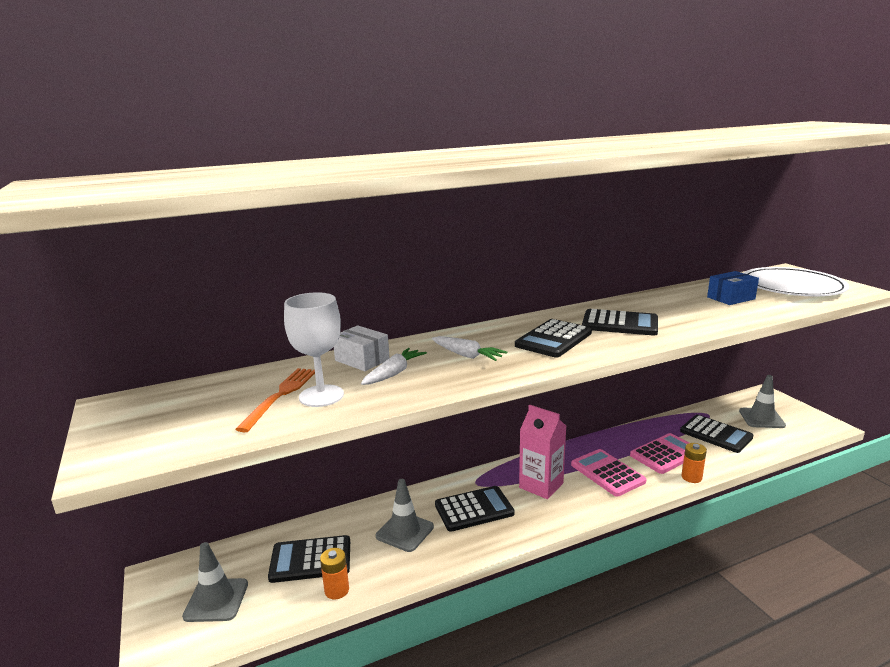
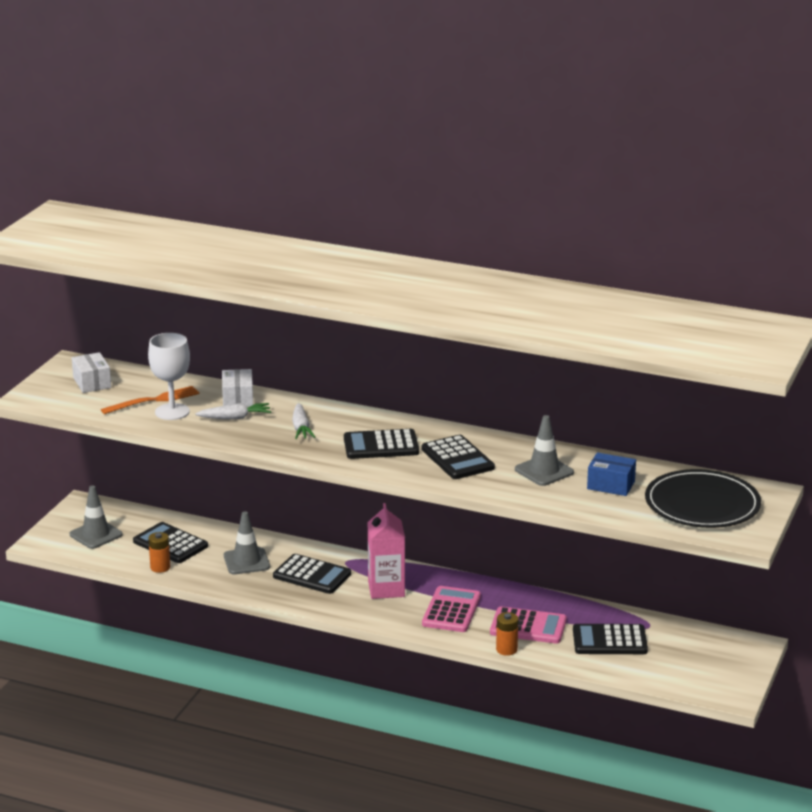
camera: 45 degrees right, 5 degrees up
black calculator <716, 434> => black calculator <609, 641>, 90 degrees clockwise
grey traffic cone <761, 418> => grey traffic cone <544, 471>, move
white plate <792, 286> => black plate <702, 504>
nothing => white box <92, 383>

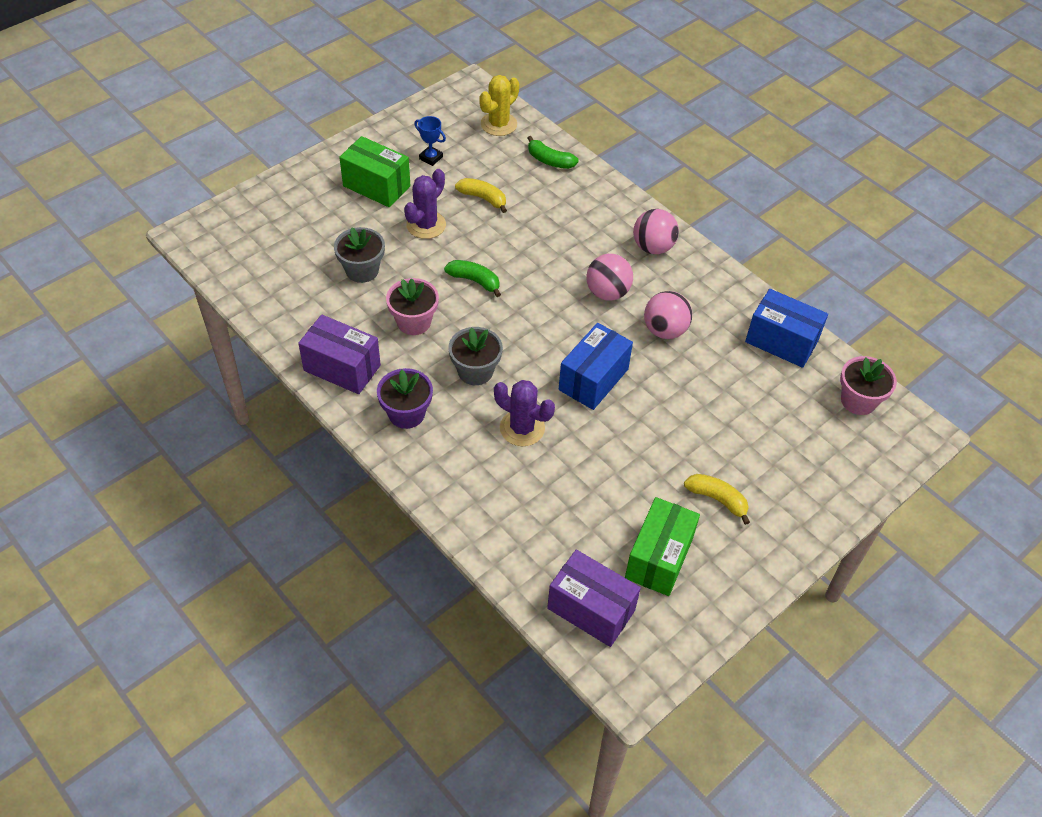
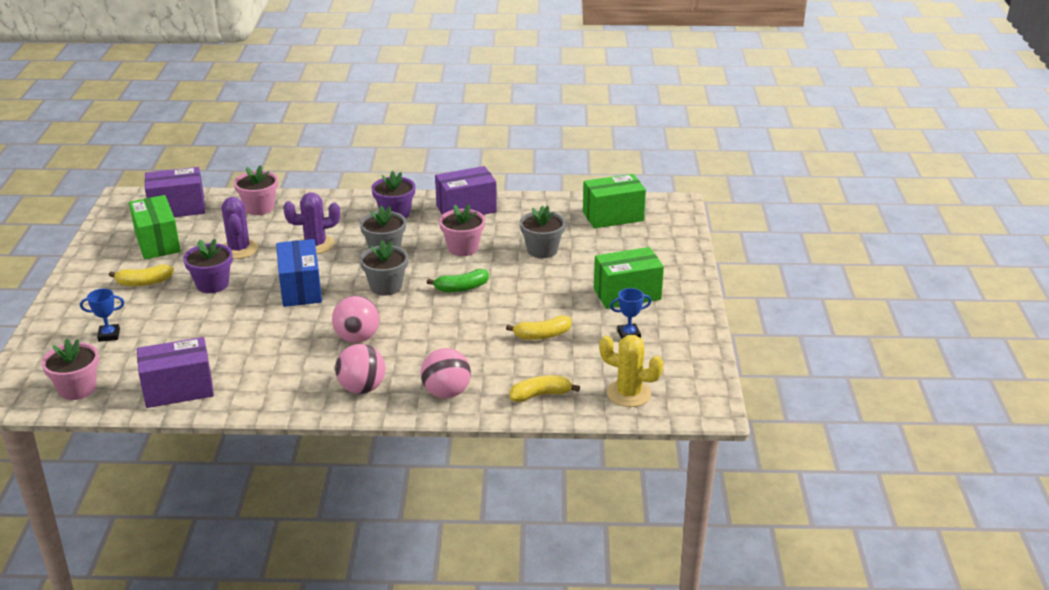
camera: 135 degrees right, 20 degrees down
purple cactus <426, 225> => purple cactus <239, 249>, move
yellow cactus <498, 124> => yellow cactus <628, 393>, 60 degrees counterclockwise
green banana <550, 160> => yellow banana <540, 395>
pink ball <665, 330> => pink ball <446, 393>, move
blue box <781, 342> => purple box <178, 389>
nothing => blue trophy <109, 335>
nothing => purple flower pot <212, 284>
nothing => pink flower pot <259, 208>
nothing => grey flower pot <386, 286>
nothing => green box <613, 216>

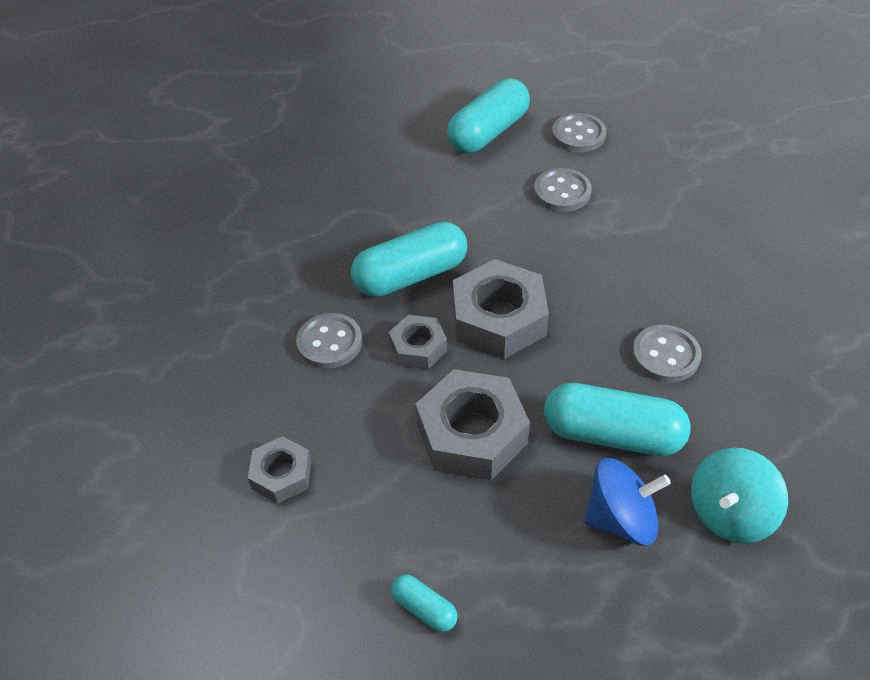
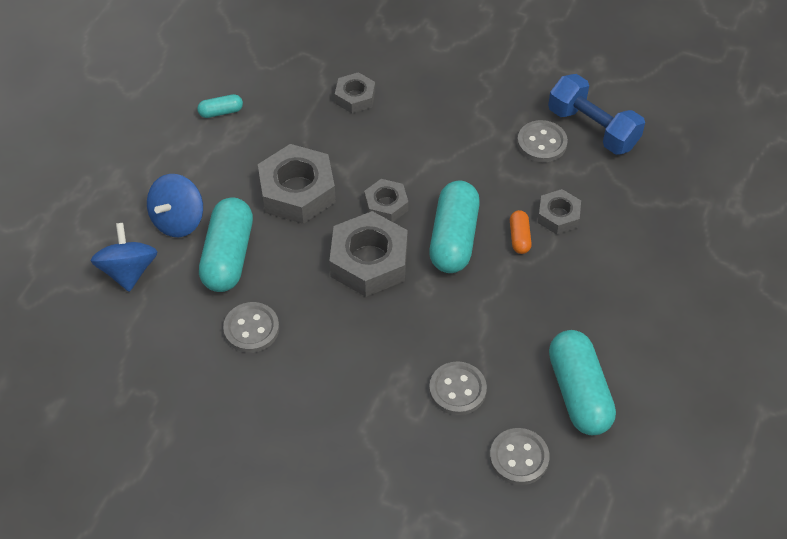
camera: 125 degrees right, 5 degrees up
grey button <329, 342> => grey button <542, 143>, move
turquoise capsule <612, 434> => turquoise capsule <228, 256>, 45 degrees counterclockwise
turquoise spinning top <730, 513> => blue spinning top <128, 271>
nothing => orange capsule <519, 237>
nothing => grey nut <558, 216>
nothing => blue dumbbell <592, 128>

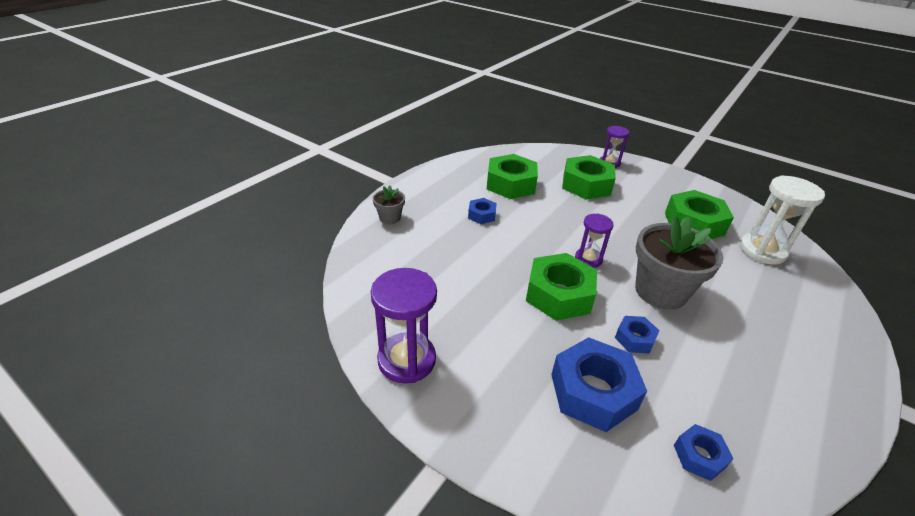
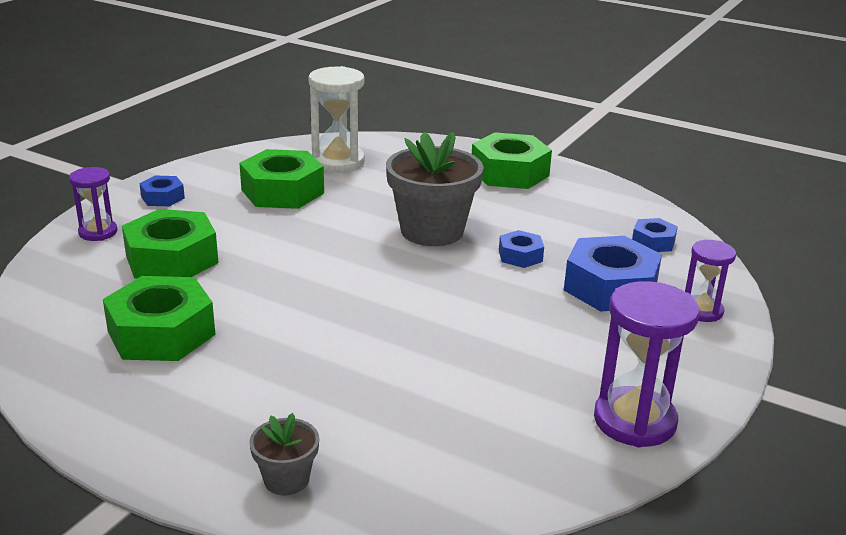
camera: 95 degrees left, 10 degrees down
blue nut <481, 215> => blue nut <162, 197>, move
green nut <559, 294> => green nut <510, 173>, move
purple hourglass <588, 259> => purple hourglass <701, 311>, move

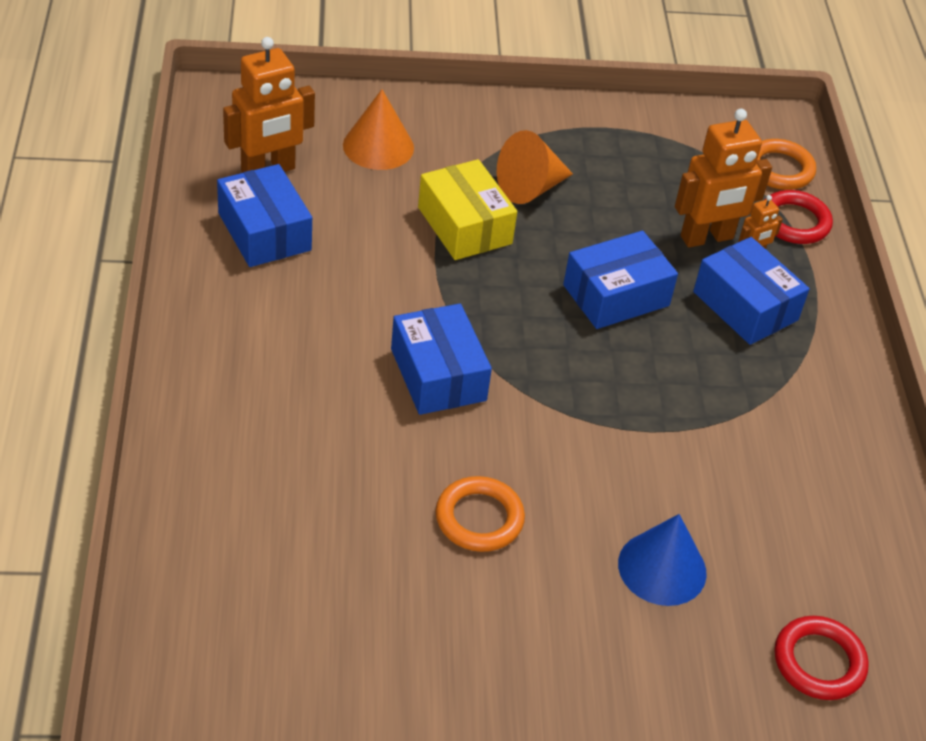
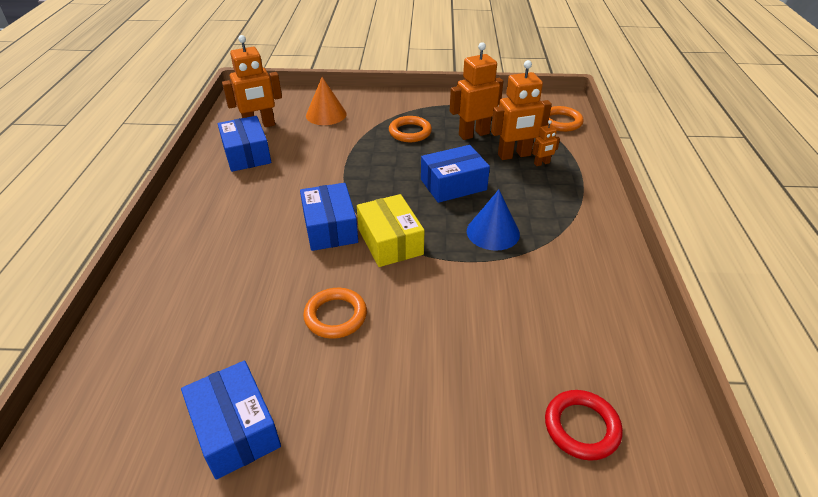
camera: 10 degrees right, 5 degrees down
yellow box <464, 225> => yellow box <390, 241>, move
orange cone <530, 188> => orange ring <410, 132>
blue cone <662, 568> => blue cone <493, 232>, move
blue box <745, 306> => blue box <235, 429>, move
red ring <794, 222> => nothing
nothing => orange robot <473, 134>

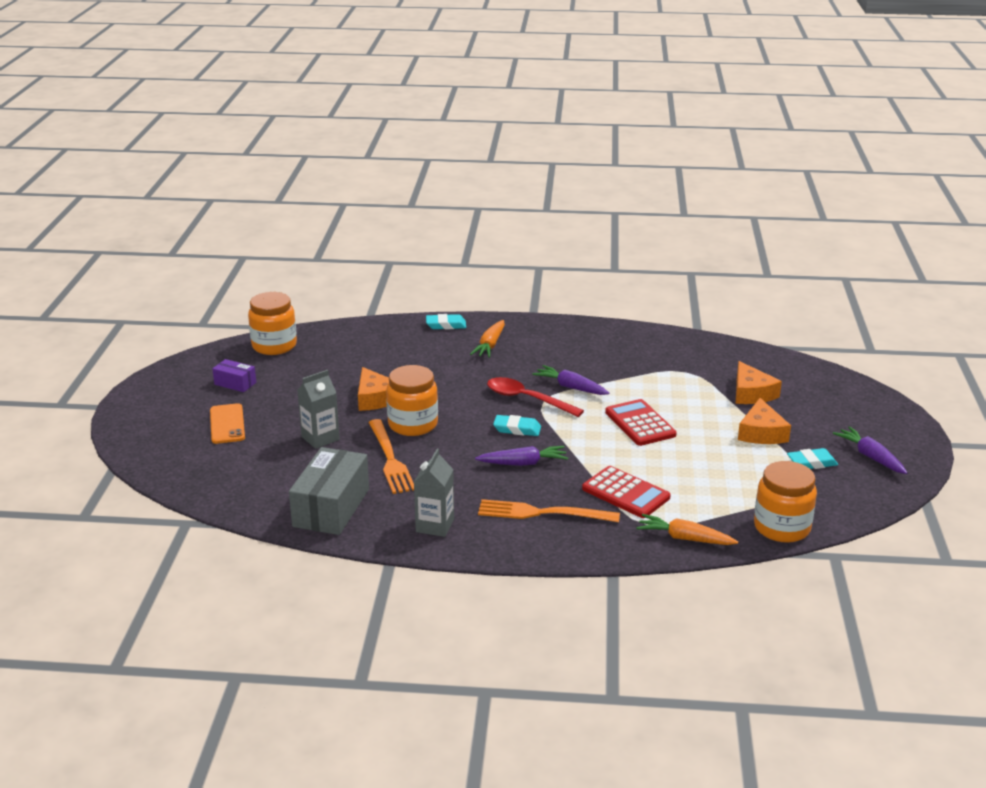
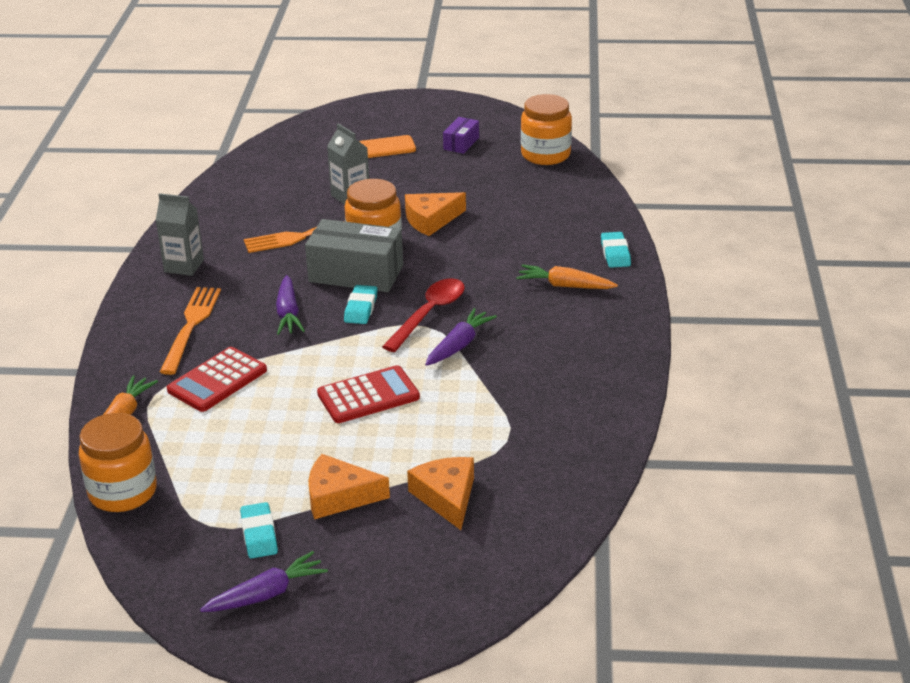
camera: 90 degrees right, 5 degrees up
grey box <331, 507> => grey box <356, 273>, move
orange cheese <751, 393> => orange cheese <446, 497>, 90 degrees clockwise

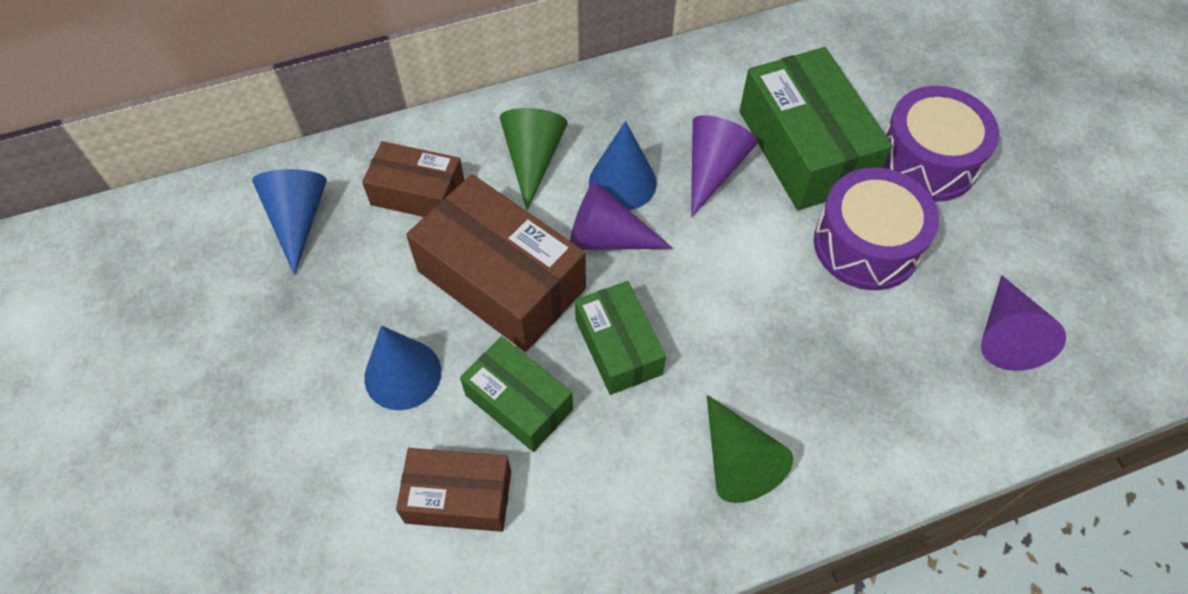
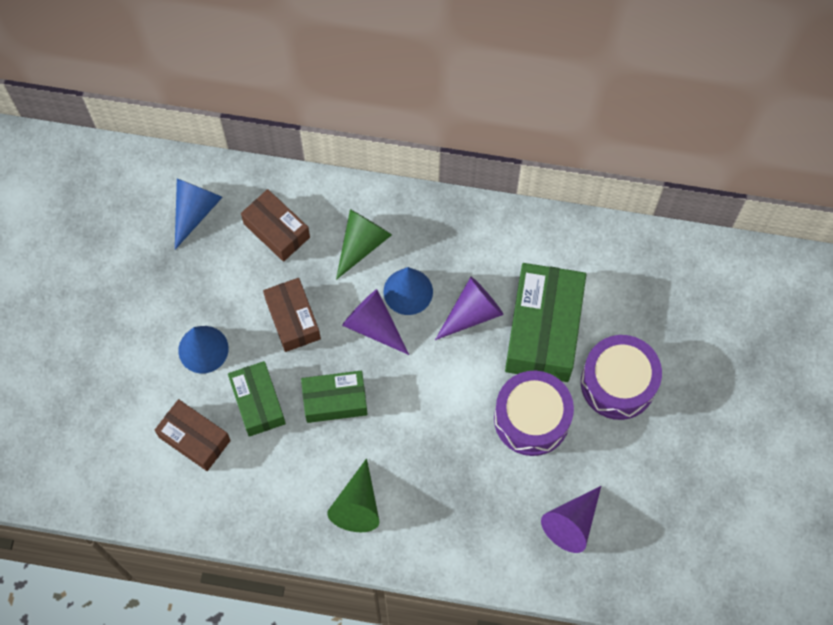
camera: 30 degrees right, 10 degrees up
brown box <501, 280> => brown box <293, 319>, x0.60
green box <618, 347> => green box <335, 400>, 75 degrees clockwise

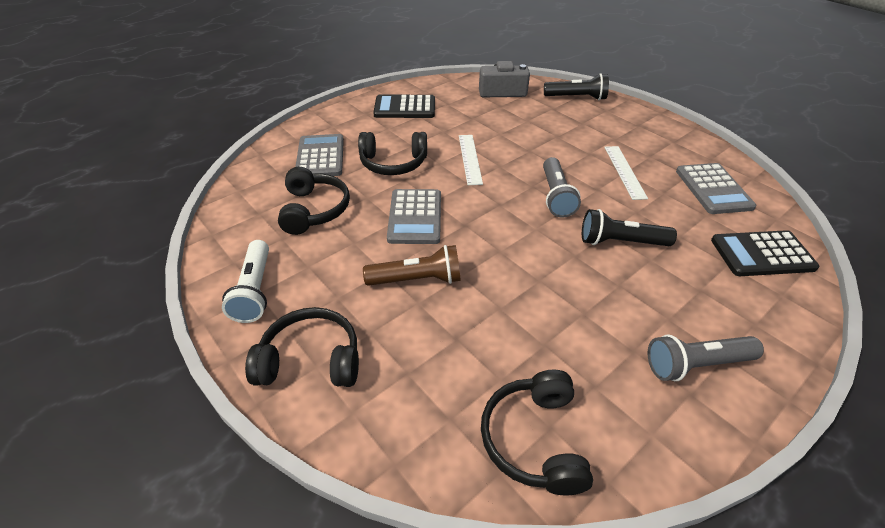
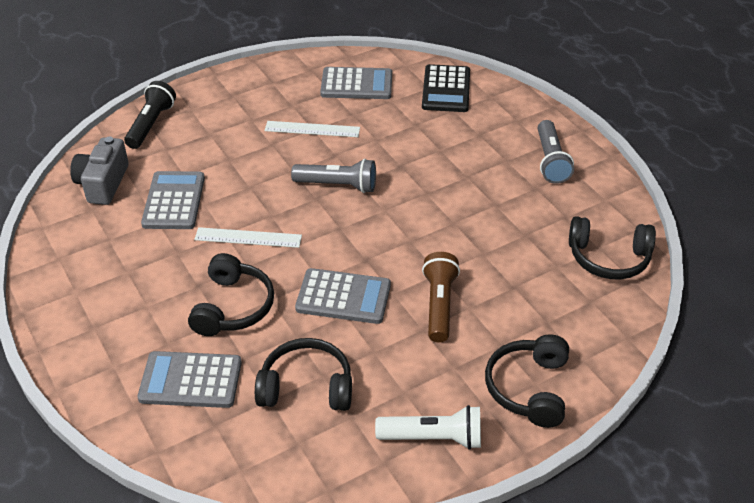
camera: 80 degrees left, 0 degrees up
black calculator <405, 108> => nothing
black flashlight <621, 242> => nothing
nothing => grey calculator <174, 201>

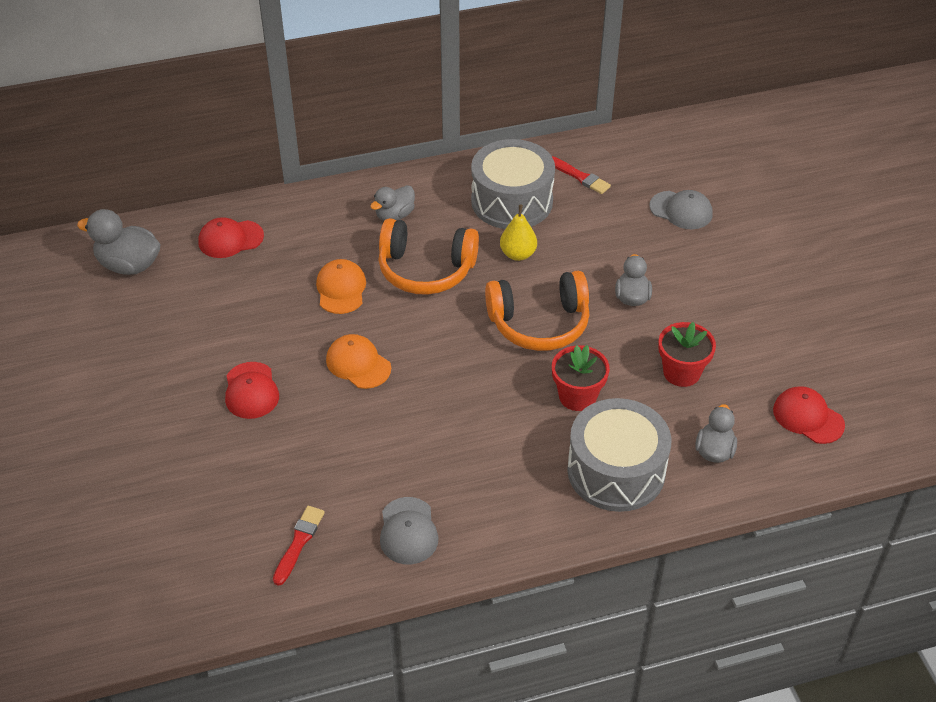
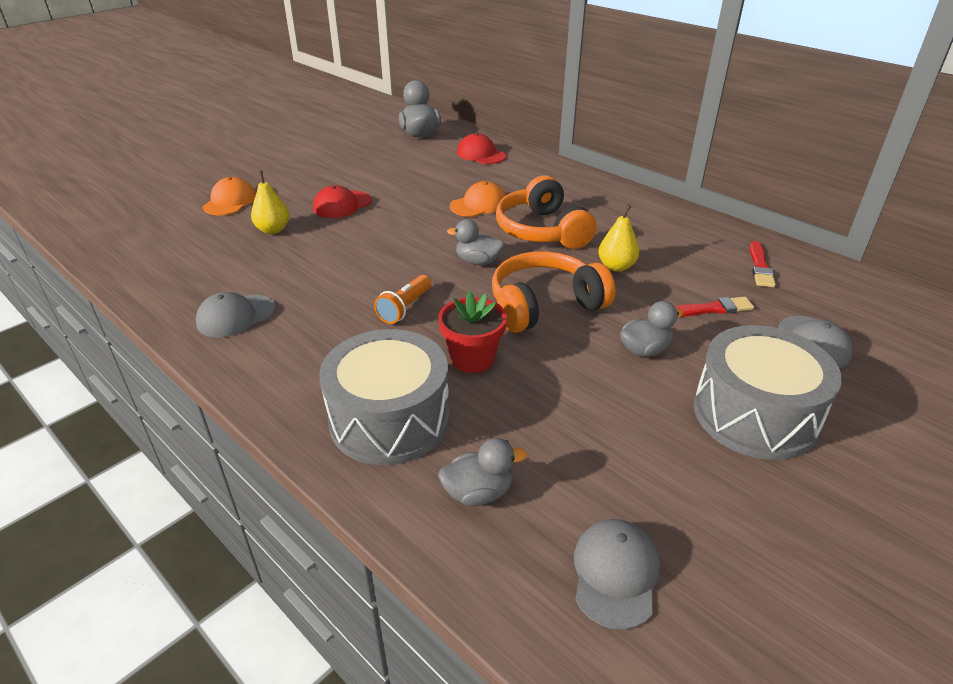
camera: 60 degrees right, 10 degrees down
red brush <298, 543> => red brush <711, 309>, move
orange cap <358, 364> => orange cap <230, 201>, move
grey duck <394, 215> => grey duck <478, 262>, move
grey drum <512, 201> => grey drum <754, 414>, move
orange headphones <539, 323> => orange headphones <544, 305>, 105 degrees clockwise
red flower pot <681, 372> => nothing
red cap <808, 417> => grey cap <615, 574>
nothing => yellow pear <273, 230>
nothing => orange flashlight <405, 308>

